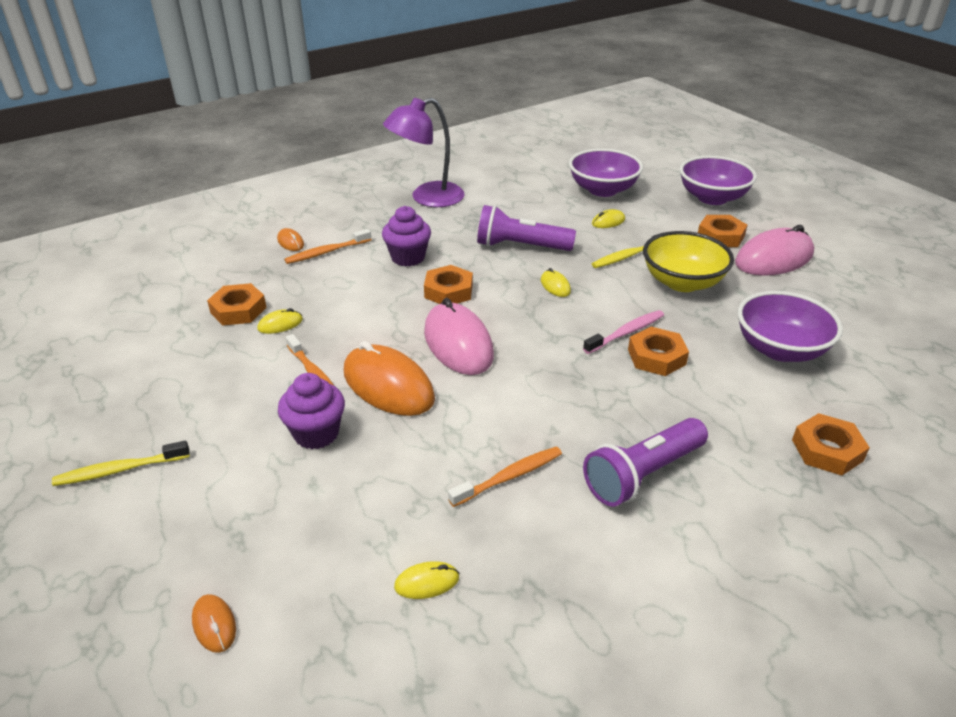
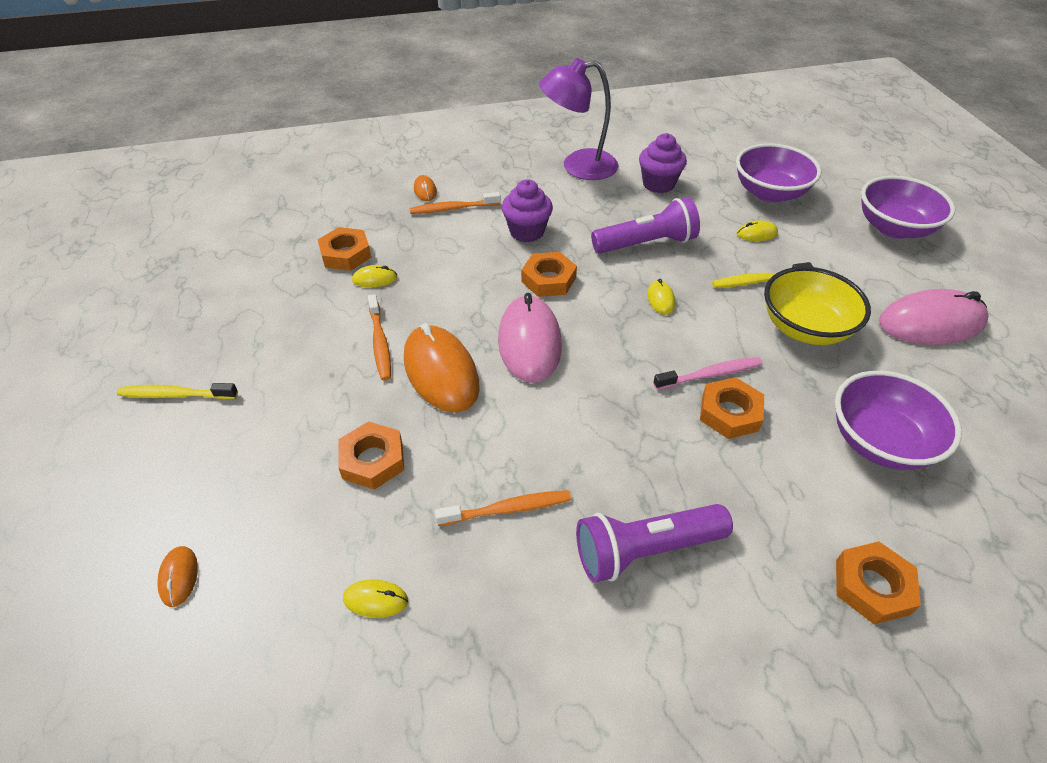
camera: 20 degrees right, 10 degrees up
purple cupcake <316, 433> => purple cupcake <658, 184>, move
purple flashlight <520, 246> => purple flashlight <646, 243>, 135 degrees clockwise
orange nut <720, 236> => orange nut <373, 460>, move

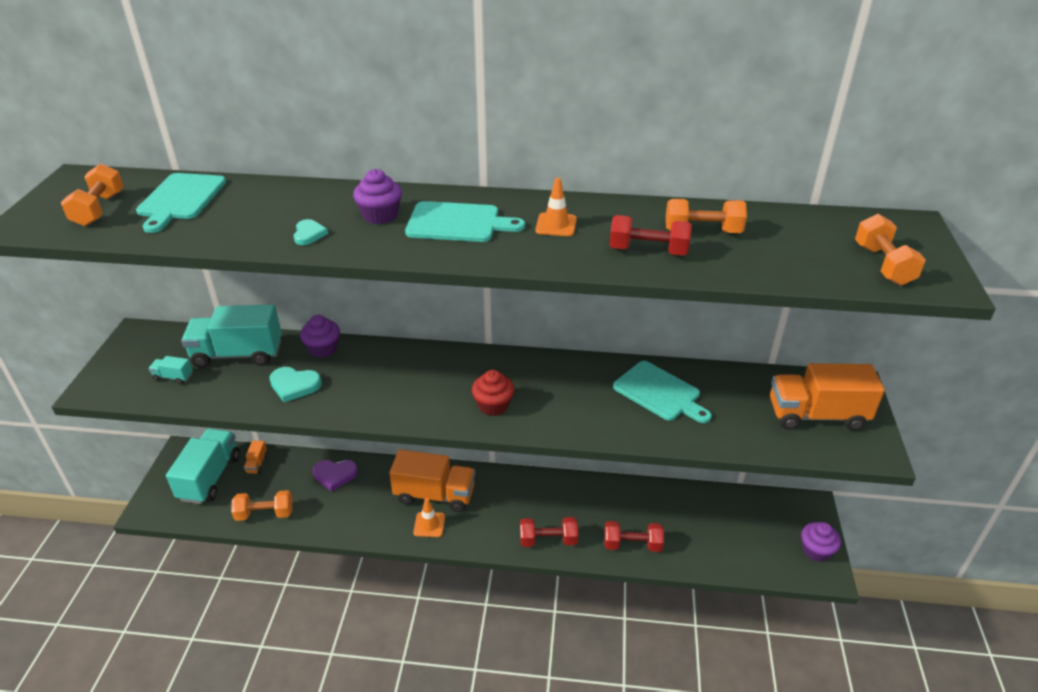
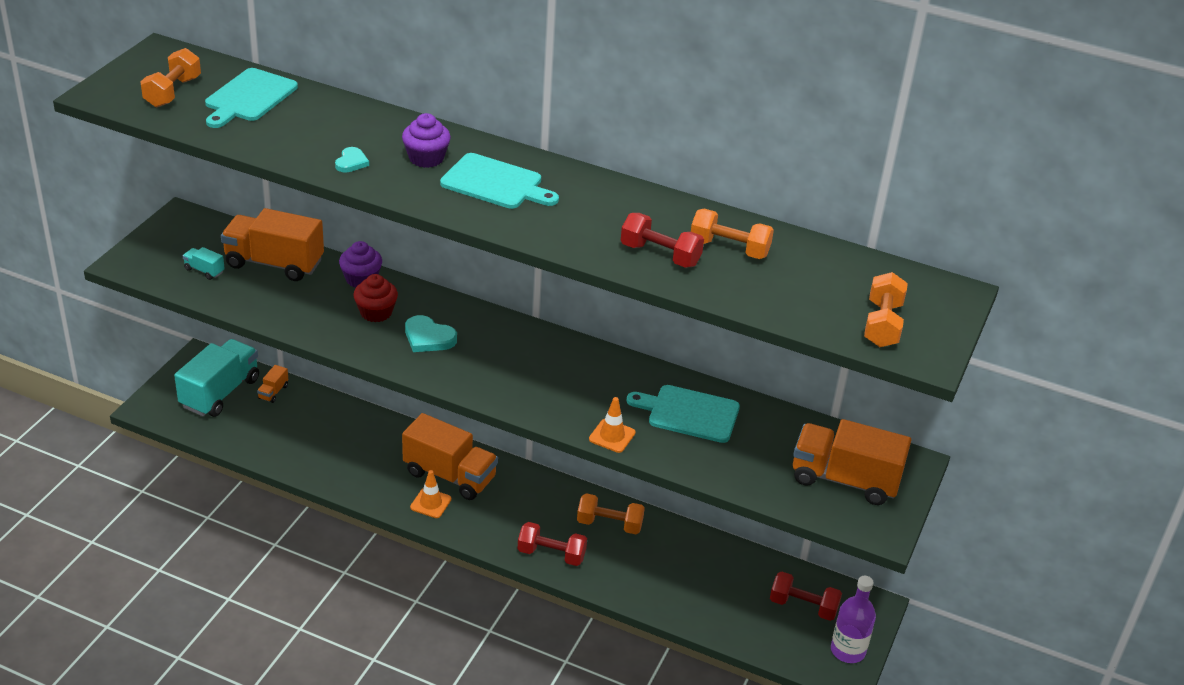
camera: 15 degrees right, 0 degrees up
turquoise truck <238, 354> => orange truck <274, 263>
orange dumbbell <265, 514> => orange dumbbell <609, 524>, move
turquoise heart <294, 385> => turquoise heart <428, 337>, move
purple heart <335, 475> => nothing
red cupcake <493, 405> => red cupcake <376, 312>, move
orange traffic cone <556, 225> => orange traffic cone <612, 436>, move
red dumbbell <632, 545> => red dumbbell <803, 606>, move
turquoise cutting board <659, 392> => turquoise cutting board <689, 413>, 135 degrees clockwise
purple cupcake <816, 550> => purple bottle <848, 650>

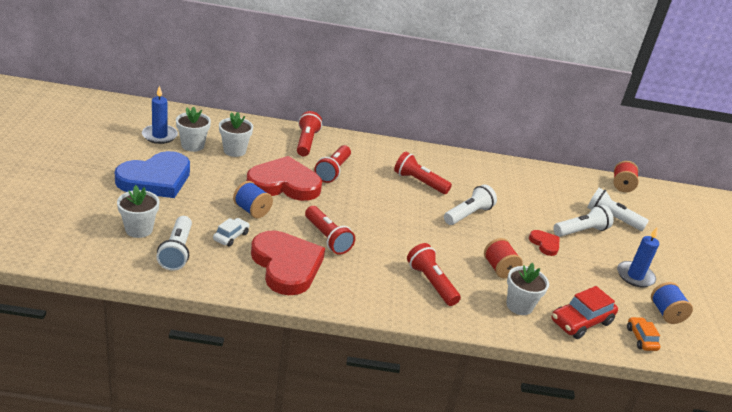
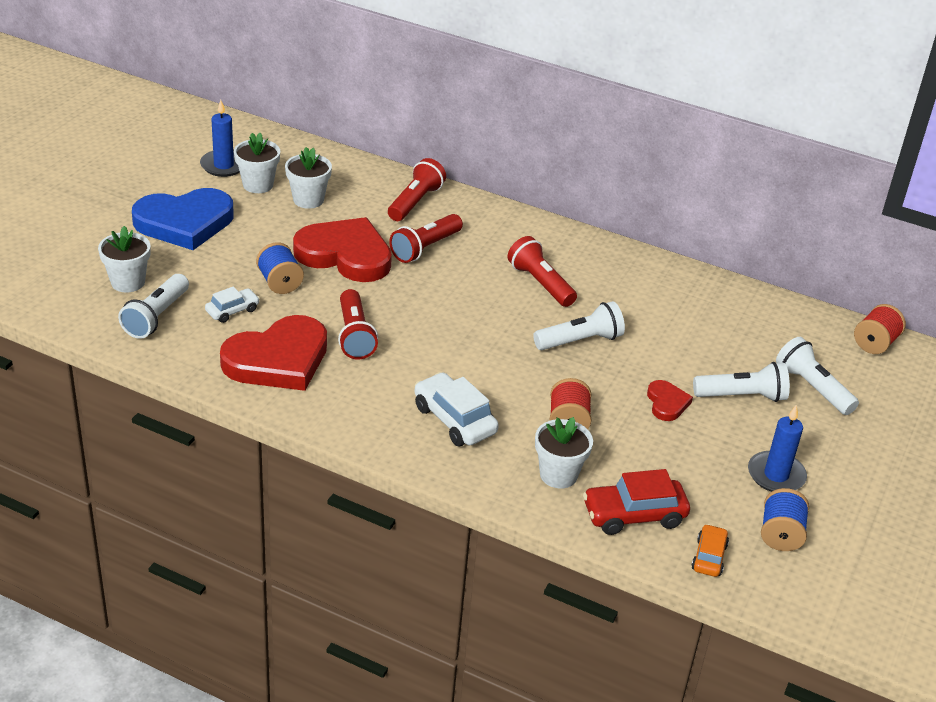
camera: 25 degrees right, 5 degrees up
red heart <286, 265> => red heart <278, 360>, 60 degrees clockwise
red flashlight <431, 283> => white car <454, 420>

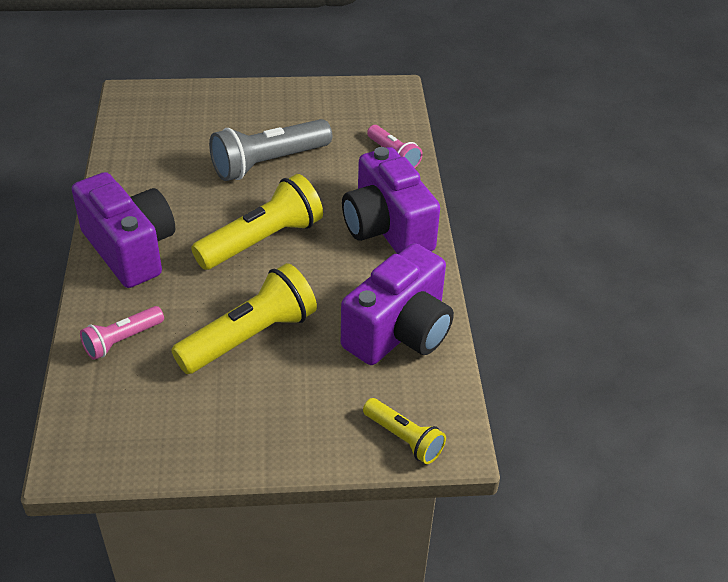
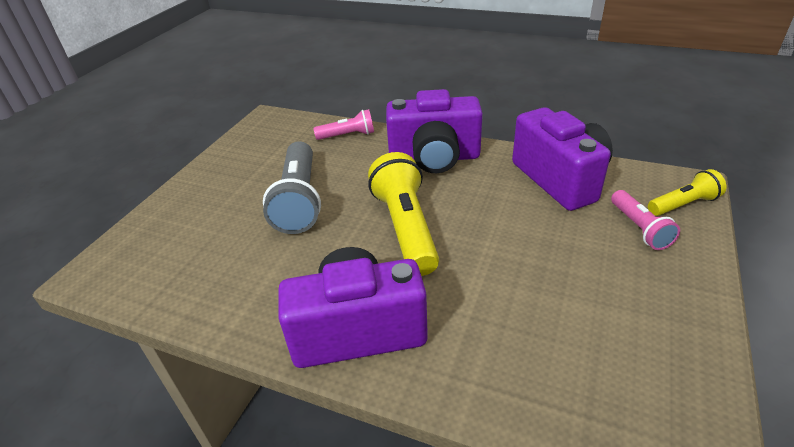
camera: 60 degrees left, 5 degrees down
pink flashlight <122, 340> => pink flashlight <639, 228>, move
yellow flashlight <250, 336> => nothing

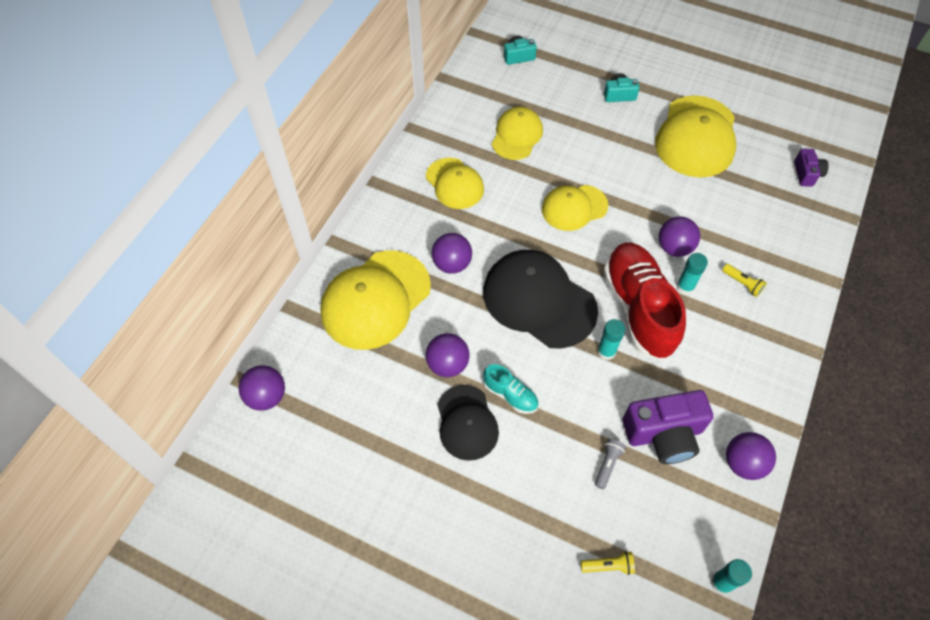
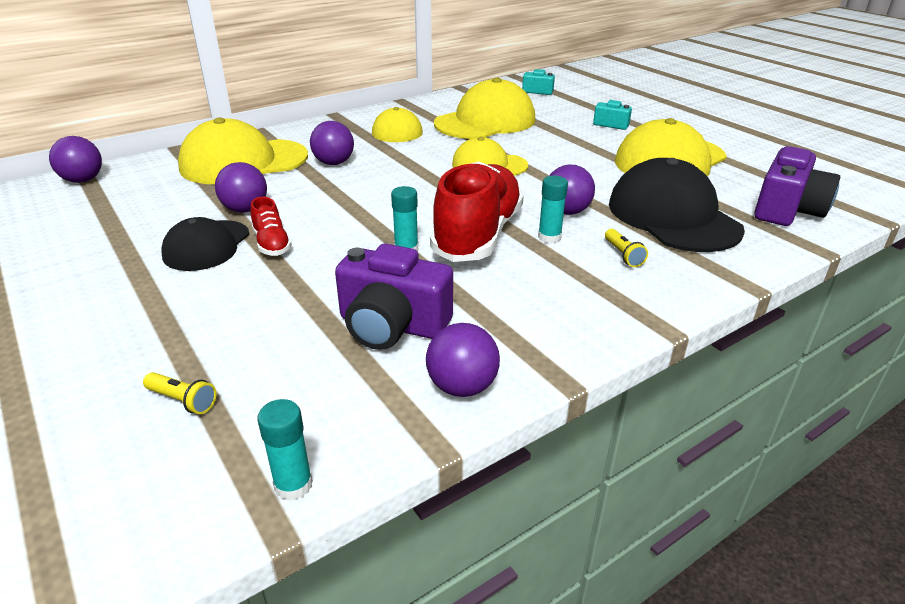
camera: 30 degrees right, 25 degrees down
black cap <539, 300> => black cap <673, 216>, move
turquoise shoe <510, 395> => red shoe <272, 244>
yellow cap <517, 135> => yellow cap <485, 121>, x1.65
grey flashlight <607, 464> => nothing
purple camera <806, 174> => purple camera <787, 210>, x1.88

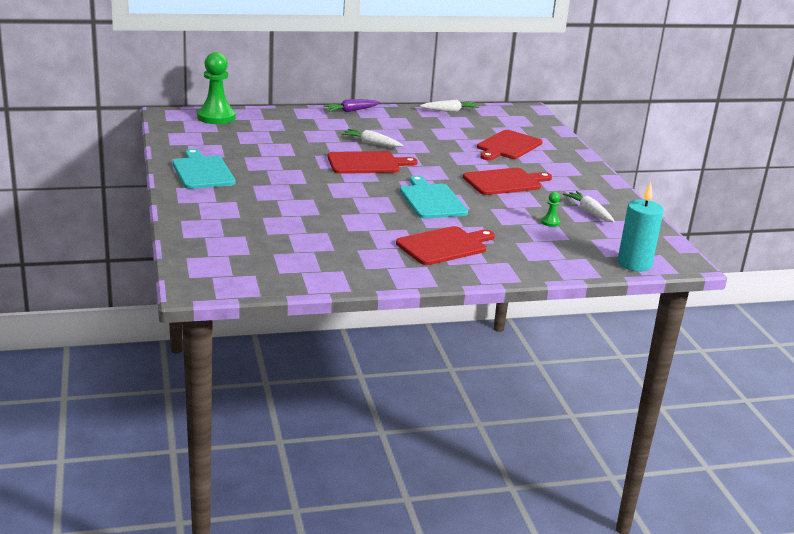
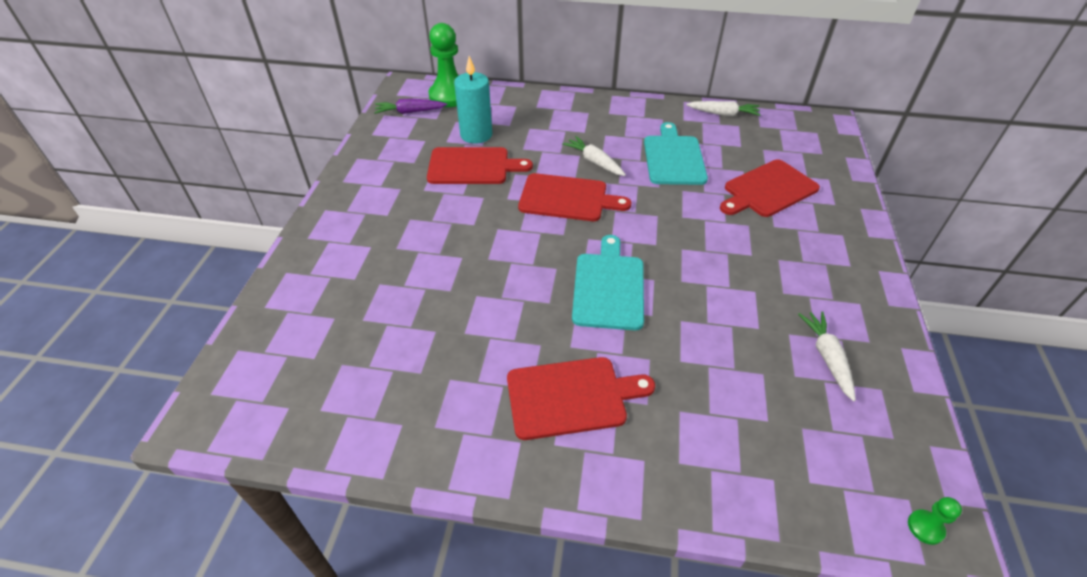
camera: 25 degrees right, 20 degrees up
turquoise cutting board <202, 171> => turquoise cutting board <674, 158>, move
purple carrot <351, 111> => purple carrot <410, 112>, move
red cutting board <505, 182> => red cutting board <472, 166>, move
green pawn <550, 222> => green pawn <925, 527>, move
turquoise candle <634, 264> => turquoise candle <476, 135>, move

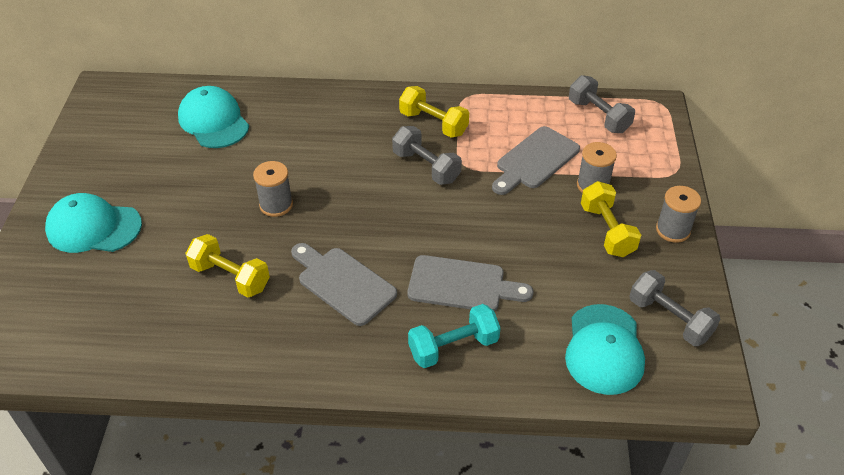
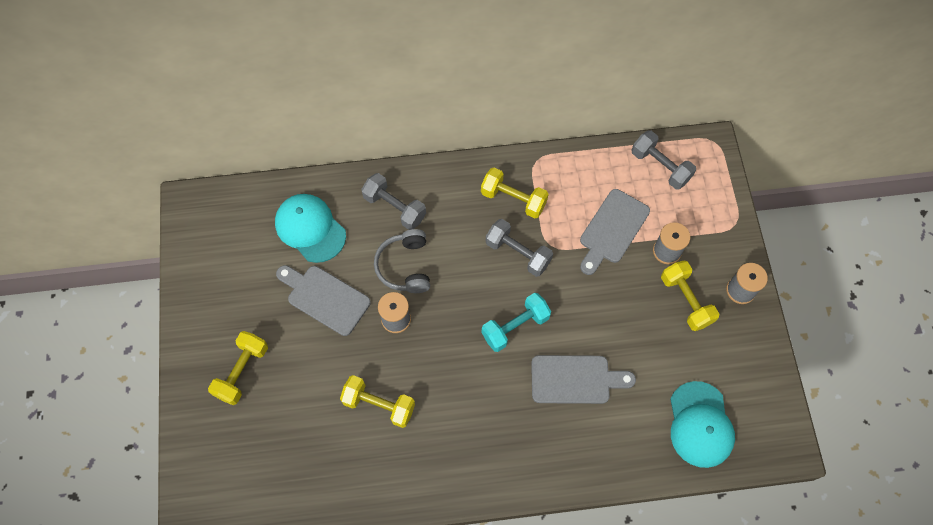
camera: 10 degrees left, 20 degrees up
turquoise cap <93, 227> => yellow dumbbell <242, 372>
grey cutting board <343, 283> => grey cutting board <325, 298>, move
turquoise dumbbell <453, 347> => turquoise dumbbell <515, 327>, move
grey dumbbell <669, 319> => grey dumbbell <394, 208>, move
nothing => grey headphones <405, 266>

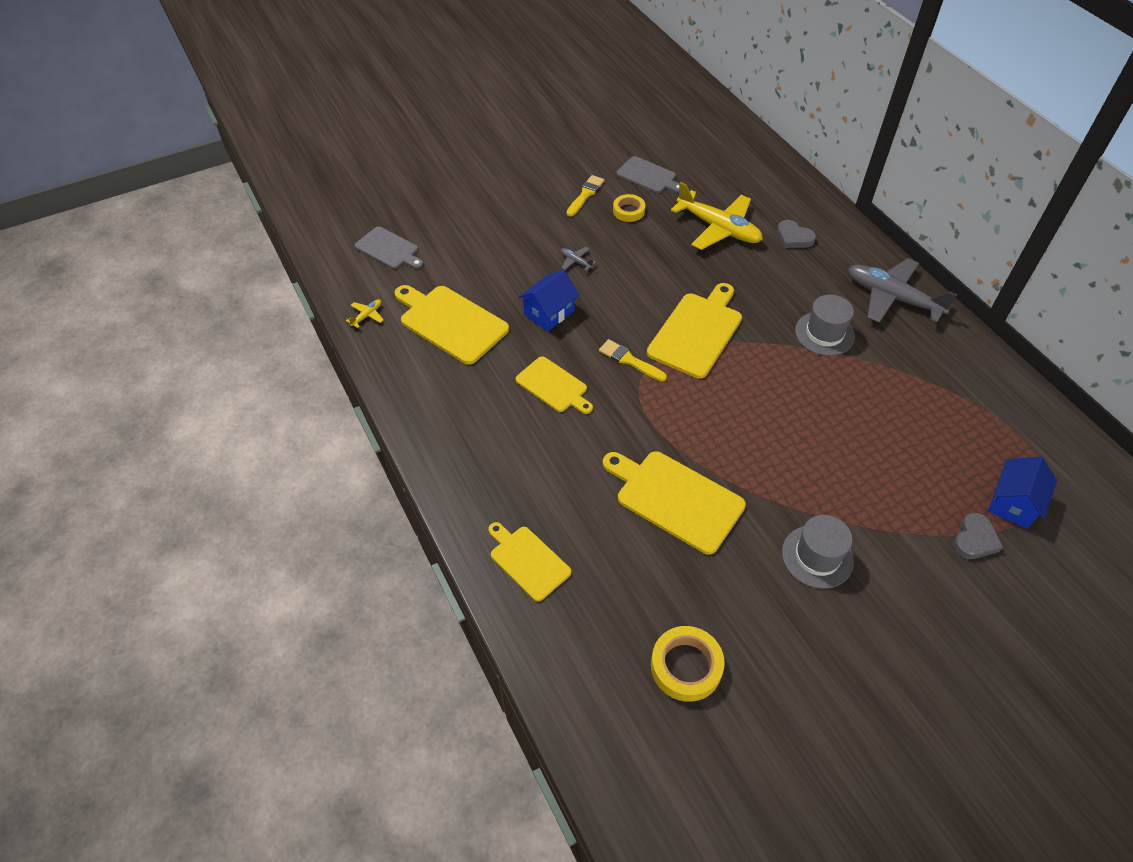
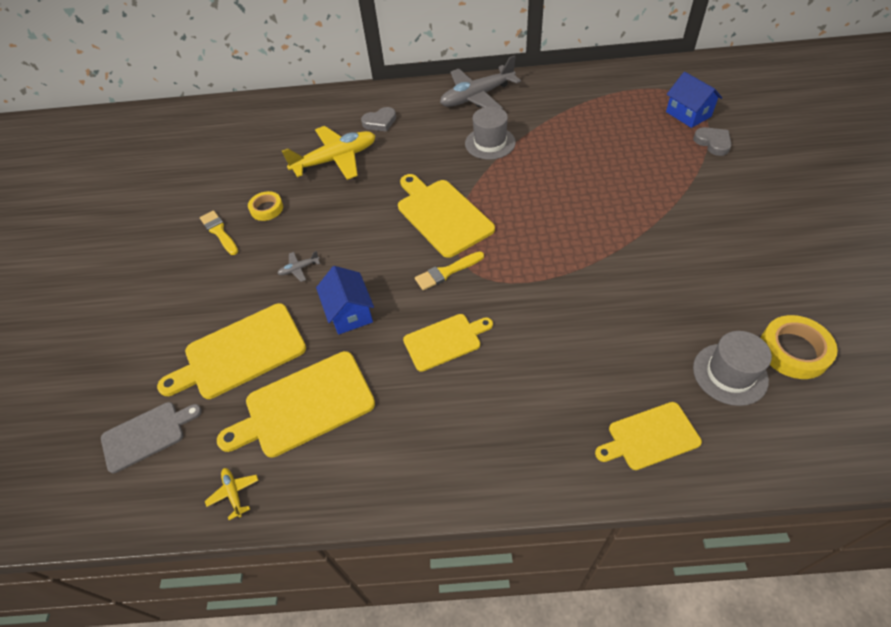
camera: 60 degrees left, 0 degrees up
yellow cutting board <675, 498> => yellow cutting board <240, 352>, move
grey cutting board <648, 176> => nothing
grey hat <817, 556> => grey hat <730, 374>, move

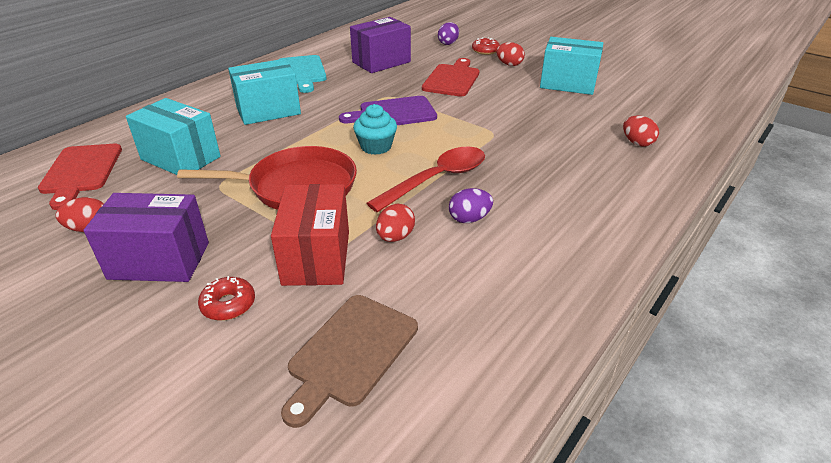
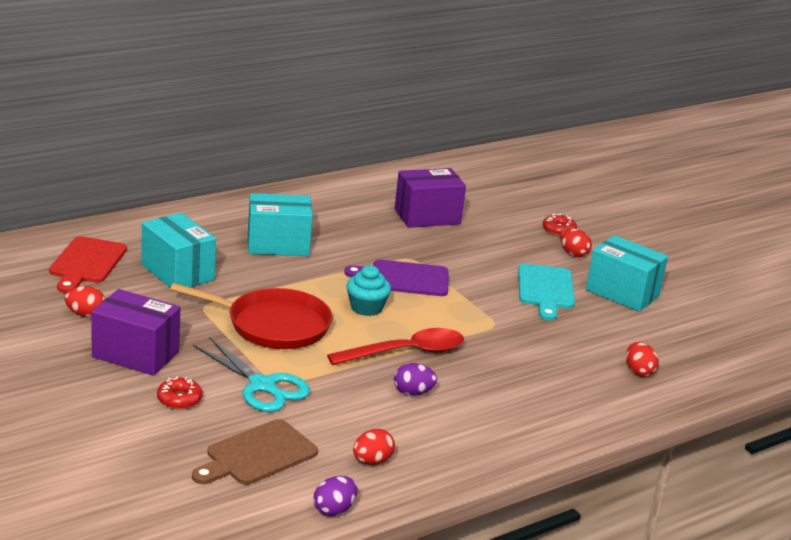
camera: 15 degrees right, 10 degrees down
red box <316, 257> => turquoise scissors <263, 386>
turquoise cutting board <302, 72> => turquoise cutting board <545, 289>, move
red egg <395, 237> => red egg <372, 461>, move
red cutting board <452, 79> => nothing
purple egg <448, 43> => purple egg <334, 510>, move

